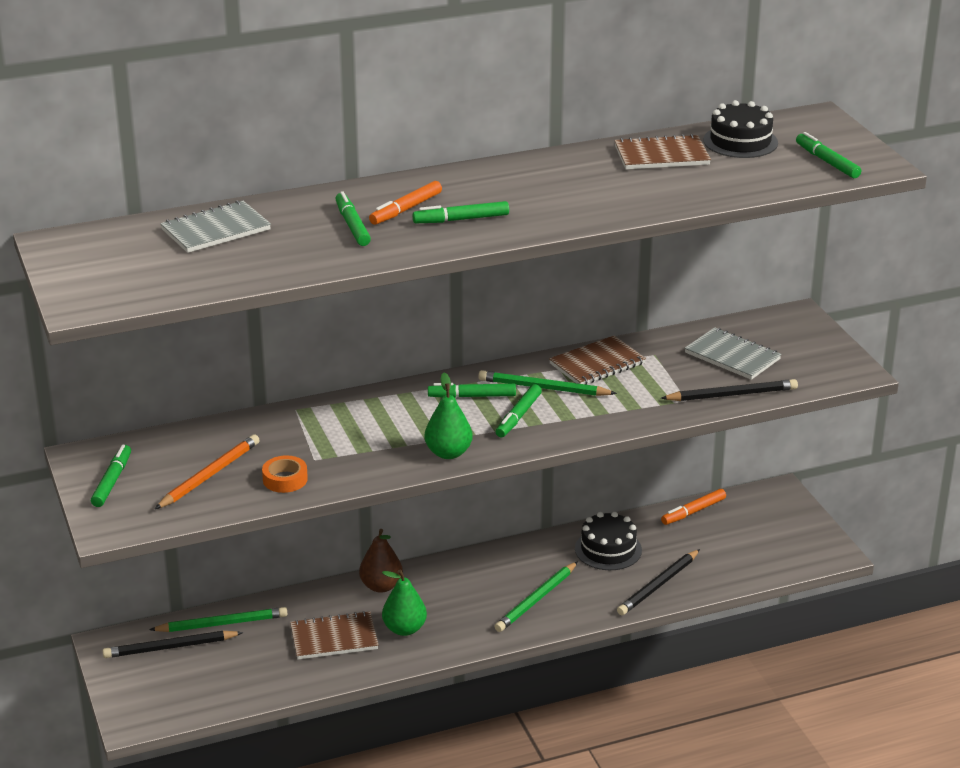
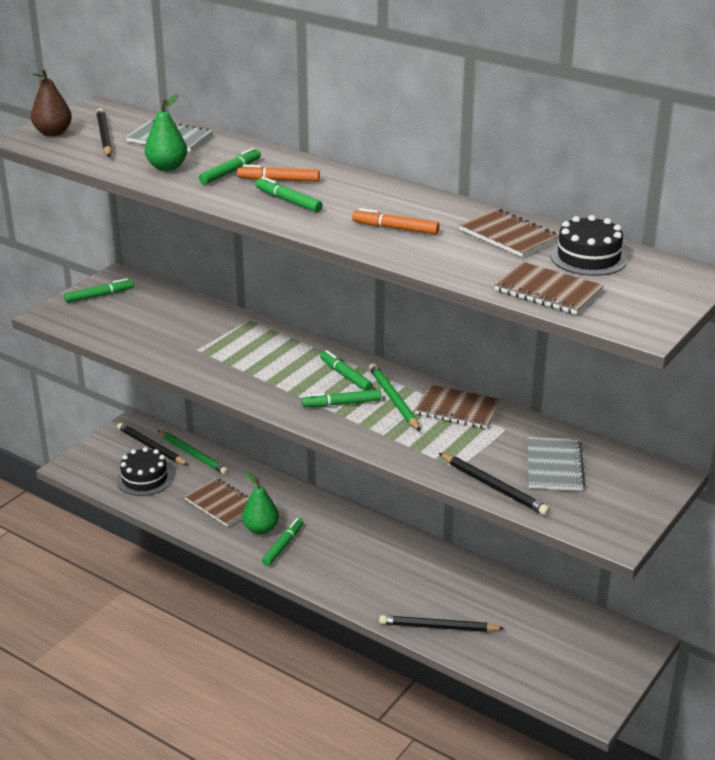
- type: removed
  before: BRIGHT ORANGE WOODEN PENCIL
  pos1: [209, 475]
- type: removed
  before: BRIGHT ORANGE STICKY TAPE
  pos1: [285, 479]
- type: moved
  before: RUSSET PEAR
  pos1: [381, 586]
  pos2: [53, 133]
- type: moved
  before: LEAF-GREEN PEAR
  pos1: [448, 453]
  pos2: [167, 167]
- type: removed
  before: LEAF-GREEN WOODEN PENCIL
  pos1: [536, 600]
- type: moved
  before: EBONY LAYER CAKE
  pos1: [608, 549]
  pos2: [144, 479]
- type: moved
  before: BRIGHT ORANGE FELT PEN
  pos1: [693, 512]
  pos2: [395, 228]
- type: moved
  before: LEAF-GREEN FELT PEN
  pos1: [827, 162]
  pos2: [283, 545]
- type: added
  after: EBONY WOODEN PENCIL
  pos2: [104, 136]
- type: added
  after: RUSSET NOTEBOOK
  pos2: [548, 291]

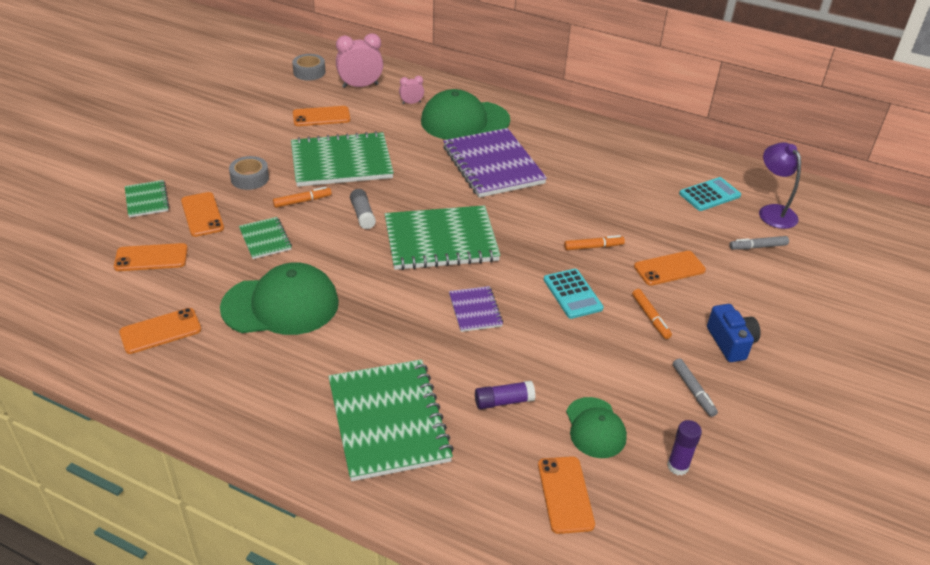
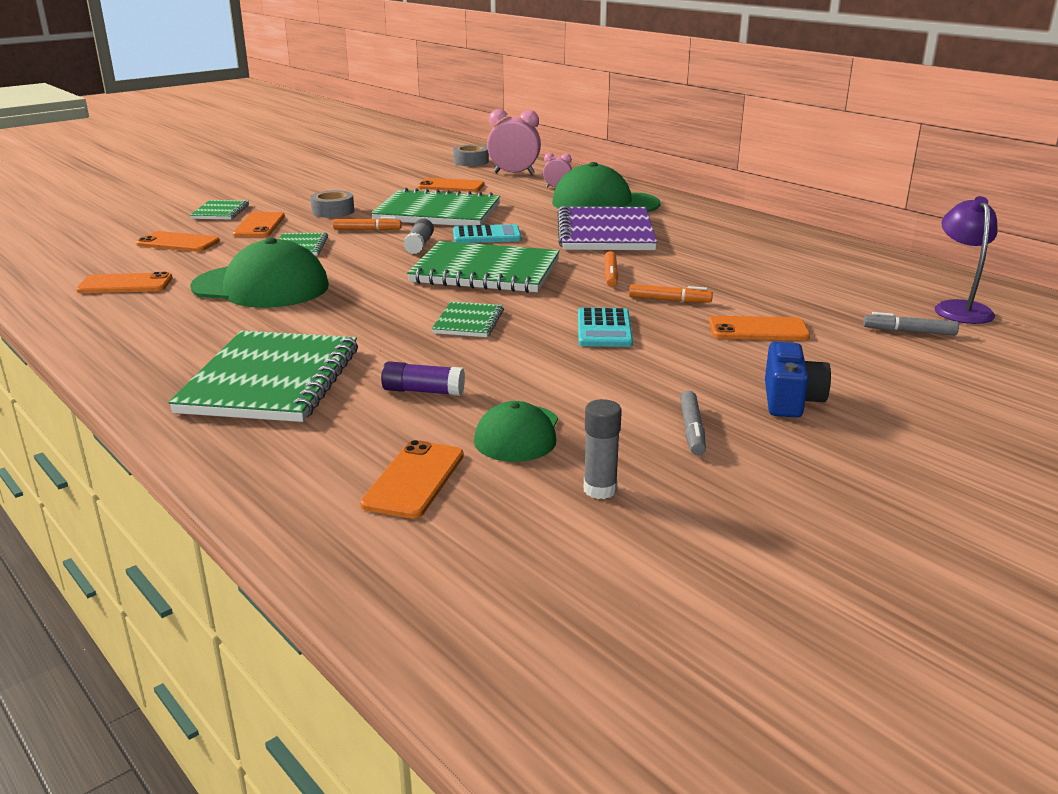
- type: recoloured
  before: VIOLET NOTEBOOK
  after: LEAF-GREEN NOTEBOOK
  pos1: [475, 310]
  pos2: [468, 322]
- type: moved
  before: BRIGHT ORANGE FELT PEN
  pos1: [650, 317]
  pos2: [610, 275]
- type: recoloured
  before: VIOLET STICK OF GLUE
  after: GRAY STICK OF GLUE
  pos1: [678, 466]
  pos2: [600, 490]
- type: moved
  before: TURQUOISE POCKET CALCULATOR
  pos1: [709, 195]
  pos2: [486, 235]

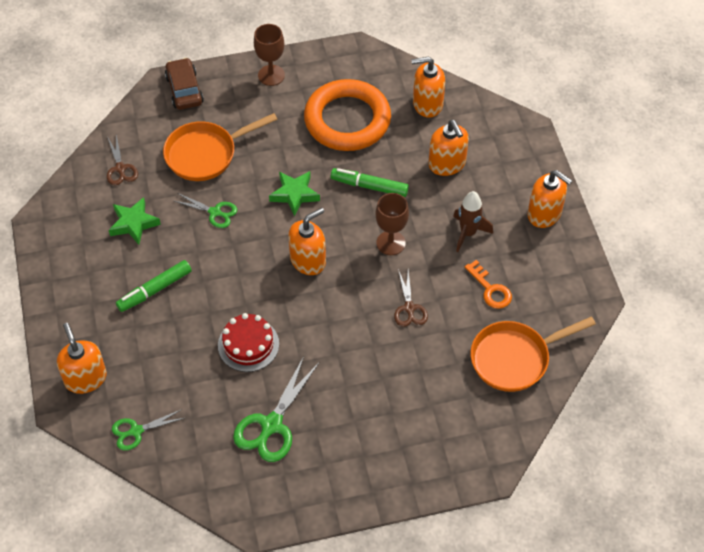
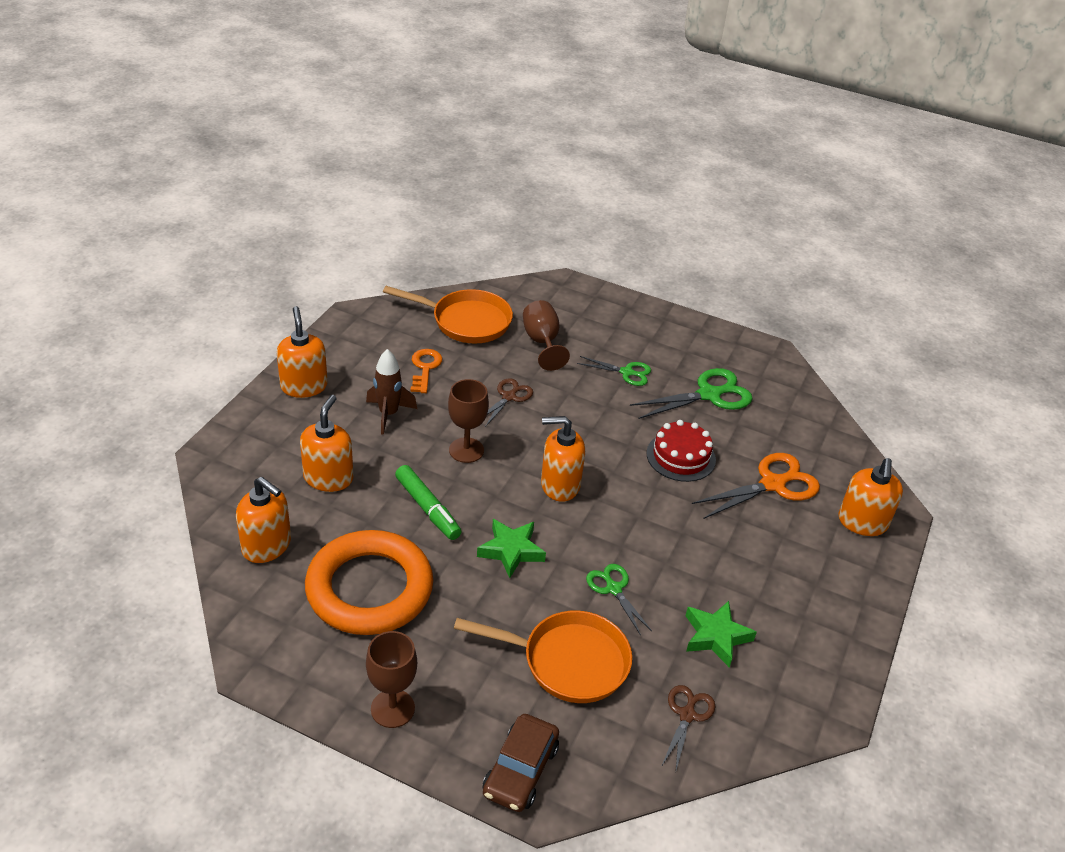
- type: moved
  before: LEAF-GREEN SCISSORS
  pos1: [136, 431]
  pos2: [626, 372]
- type: removed
  before: LEAF-GREEN FELT PEN
  pos1: [154, 290]
- type: added
  after: RUSSET GOBLET
  pos2: [542, 342]
- type: added
  after: BRIGHT ORANGE SCISSORS
  pos2: [772, 484]

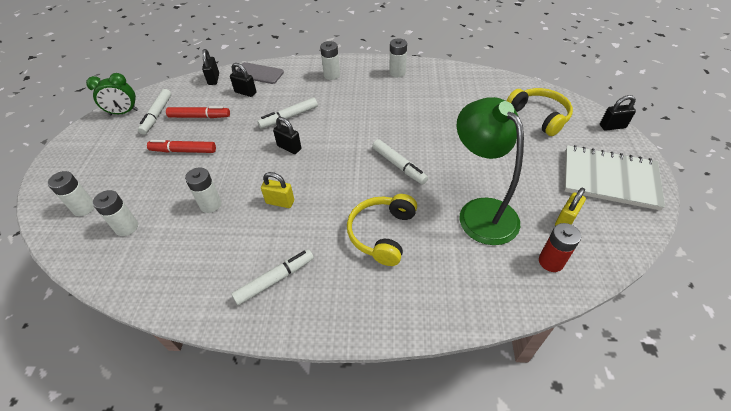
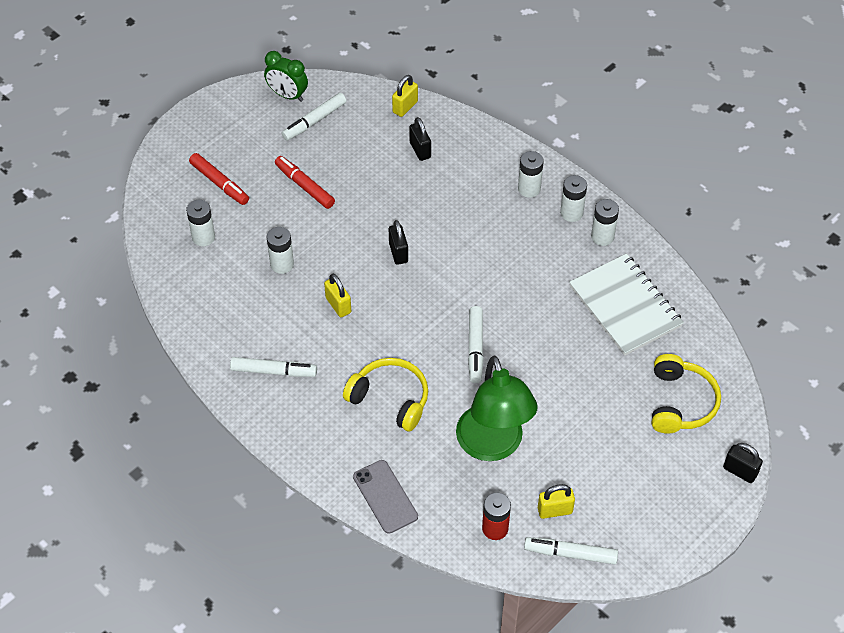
- type: moved
  before: WHITE AA BATTERY
  pos1: [84, 208]
  pos2: [571, 213]
- type: moved
  before: CRIMSON FELT PEN
  pos1: [199, 117]
  pos2: [219, 183]
- type: recoloured
  before: EBONY PADLOCK
  after: BRIGHT YELLOW PADLOCK
  pos1: [213, 79]
  pos2: [405, 107]
- type: moved
  before: GRAY MOBILE PHONE
  pos1: [258, 73]
  pos2: [385, 496]
- type: moved
  before: WHITE FELT PEN
  pos1: [289, 117]
  pos2: [570, 553]
- type: turned
  before: BRIGHT YELLOW OVER-EAR HEADPHONES
  pos1: [382, 233]
  pos2: [390, 399]
  turn: 60
- type: turned
  before: LEAF-GREEN LAMP
  pos1: [481, 211]
  pos2: [493, 446]
  turn: 150
- type: moved
  before: WHITE NOTEBOOK
  pos1: [609, 179]
  pos2: [625, 306]

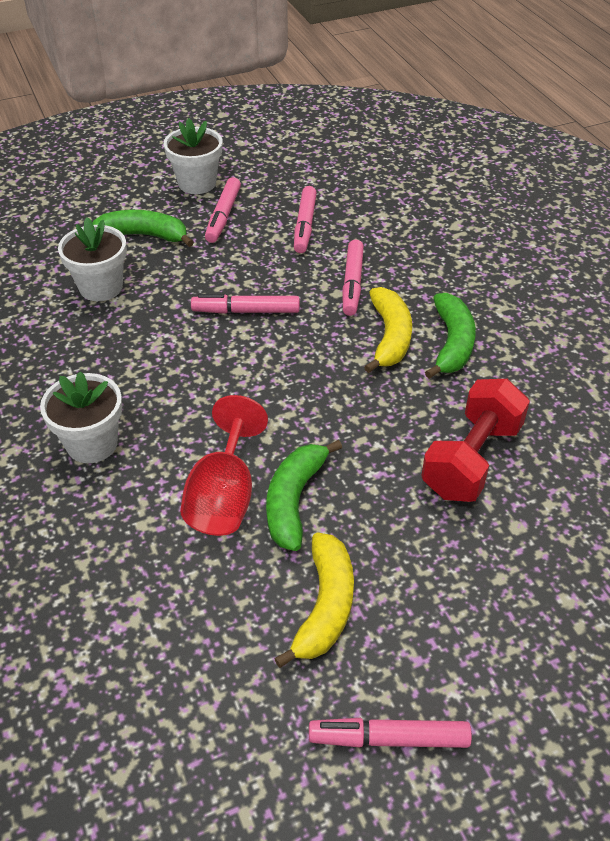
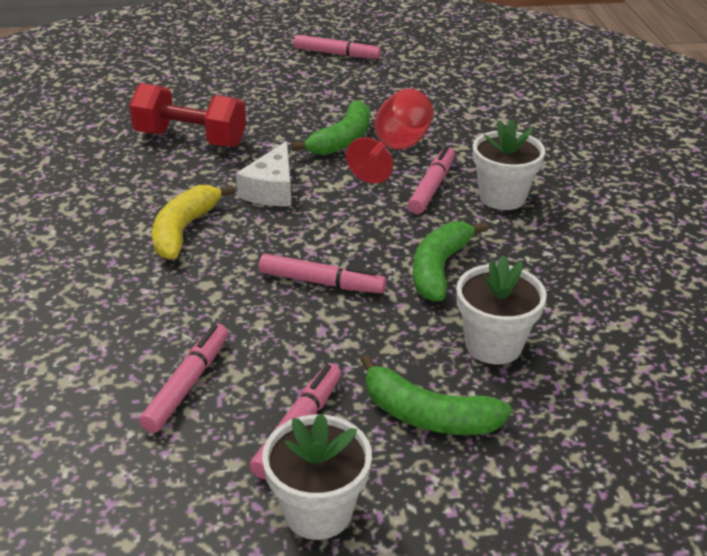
- type: removed
  before: BRIGHT YELLOW TOY BANANA
  pos1: [325, 606]
- type: moved
  before: ROSE-PINK FELT PEN
  pos1: [352, 283]
  pos2: [432, 187]
- type: turned
  before: CRIMSON FREE WEIGHT
  pos1: [471, 459]
  pos2: [190, 139]
  turn: 60
- type: moved
  before: LEAF-GREEN TOY BANANA
  pos1: [452, 343]
  pos2: [439, 269]
- type: added
  after: WHITE PIECE OF CHEESE
  pos2: [271, 189]

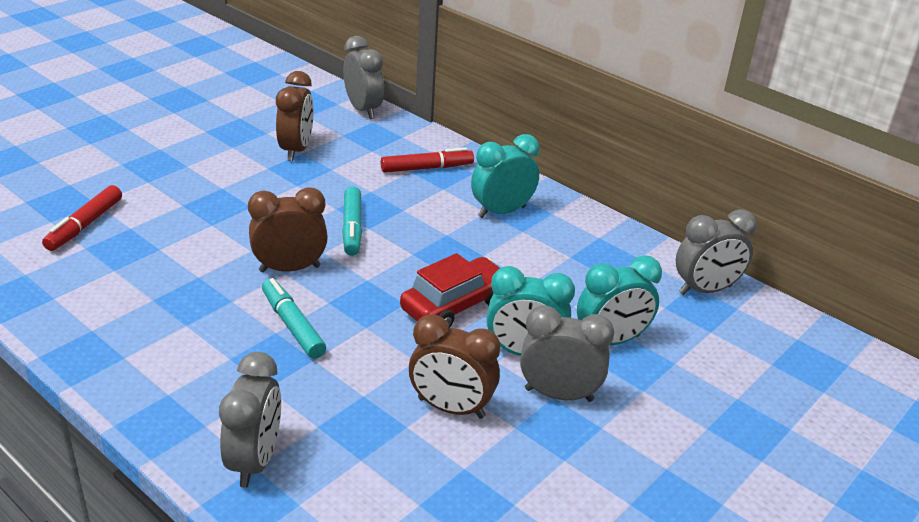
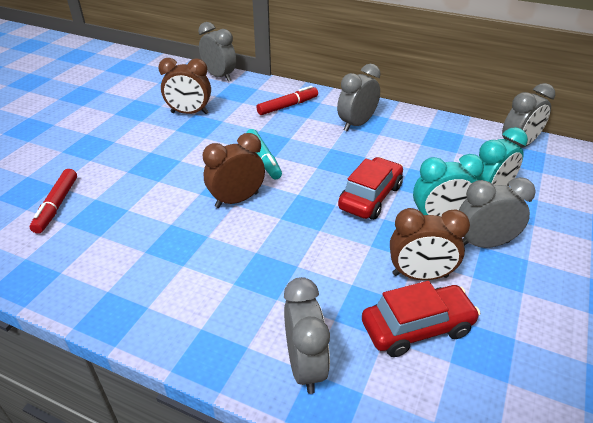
- type: removed
  before: TURQUOISE FELT PEN
  pos1: [292, 325]
- type: turned
  before: RUSSET CLOCK
  pos1: [296, 150]
  pos2: [189, 113]
  turn: 105
- type: recoloured
  before: TURQUOISE CLOCK
  after: GRAY CLOCK
  pos1: [501, 212]
  pos2: [356, 124]
- type: added
  after: CRIMSON AUTOMOBILE
  pos2: [417, 328]

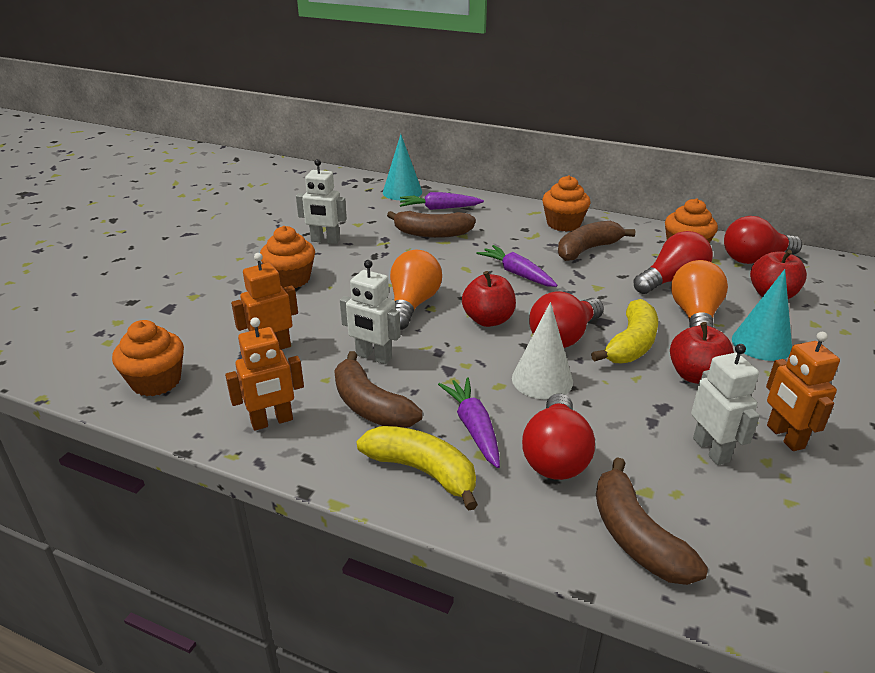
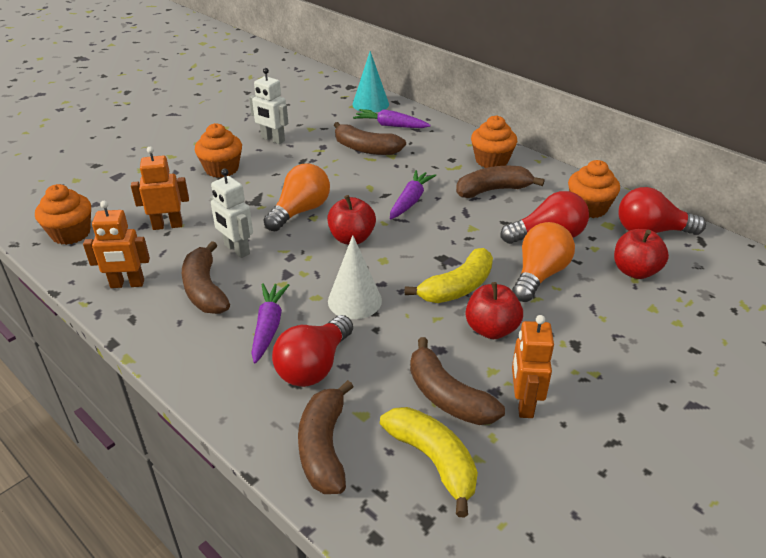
- type: moved
  before: BRIGHT YELLOW TOY BANANA
  pos1: [422, 471]
  pos2: [433, 460]
- type: turned
  before: VIOLET TOY CARROT
  pos1: [517, 274]
  pos2: [410, 201]
  turn: 45
- type: removed
  before: CRIMSON LIGHTBULB
  pos1: [564, 337]
- type: replaced
  before: WHITE ROBOT
  after: RUSSET TOY BANANA
  pos1: [711, 450]
  pos2: [447, 396]
- type: removed
  before: TURQUOISE CONE SHAPE
  pos1: [761, 344]

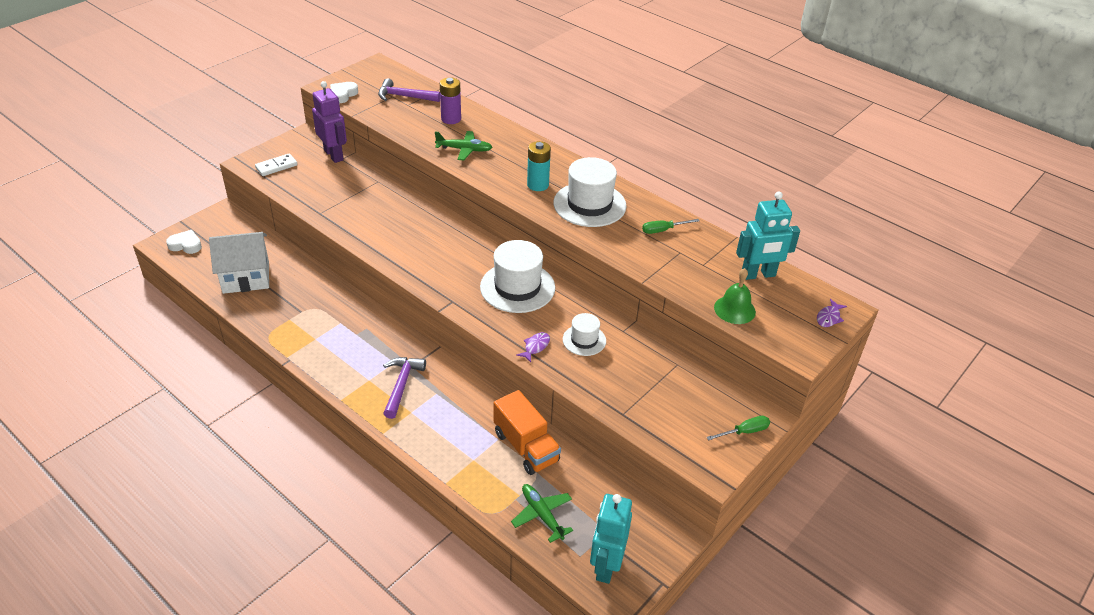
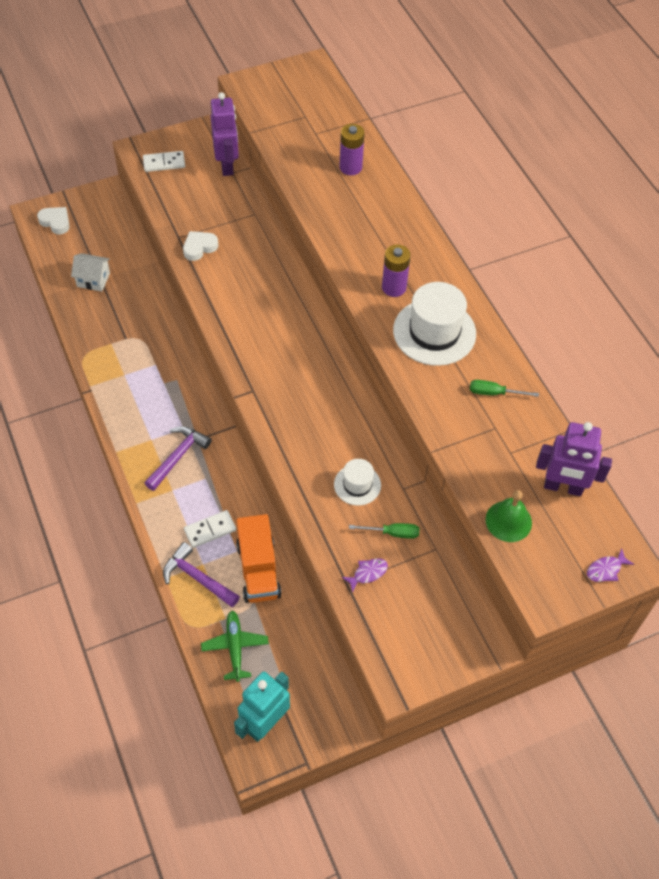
- type: resized
  before: WHITE COTTAGE
  pos1: [246, 277]
  pos2: [93, 279]
  scale: 0.58
- type: moved
  before: WHITE HEART SHAPE
  pos1: [343, 94]
  pos2: [199, 247]
- type: moved
  before: VIOLET HAMMER
  pos1: [404, 96]
  pos2: [197, 578]
- type: removed
  before: LEAF-GREEN TOY PLANE
  pos1: [464, 150]
- type: removed
  before: WHITE TOP HAT
  pos1: [517, 287]
- type: moved
  before: VIOLET FISH FIGURE
  pos1: [535, 347]
  pos2: [368, 573]
- type: recoloured
  before: TURQUOISE AA BATTERY
  after: VIOLET AA BATTERY
  pos1: [538, 185]
  pos2: [394, 287]
- type: moved
  before: LEAF-GREEN HAND SCREWDRIVER
  pos1: [744, 432]
  pos2: [392, 533]
- type: recoloured
  before: TURQUOISE ROBOT
  after: VIOLET ROBOT
  pos1: [758, 275]
  pos2: [563, 487]
- type: added
  after: WHITE DOMINO
  pos2: [210, 530]

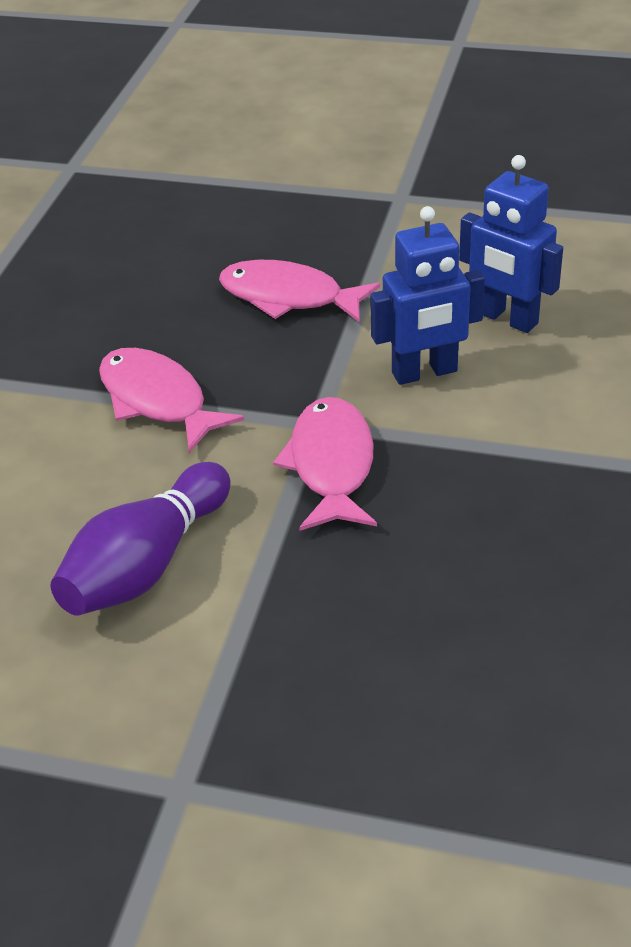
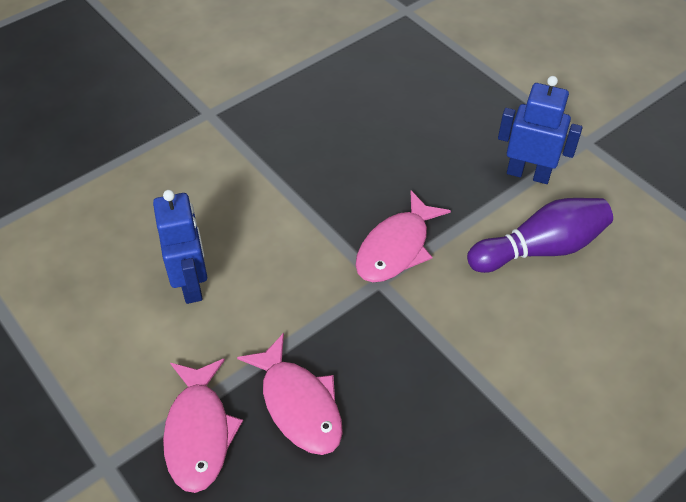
- type: moved
  before: ROSE-PINK FISH FIGURE
  pos1: [157, 400]
  pos2: [199, 432]
- type: moved
  before: ROYAL BLUE ROBOT
  pos1: [424, 373]
  pos2: [528, 174]

